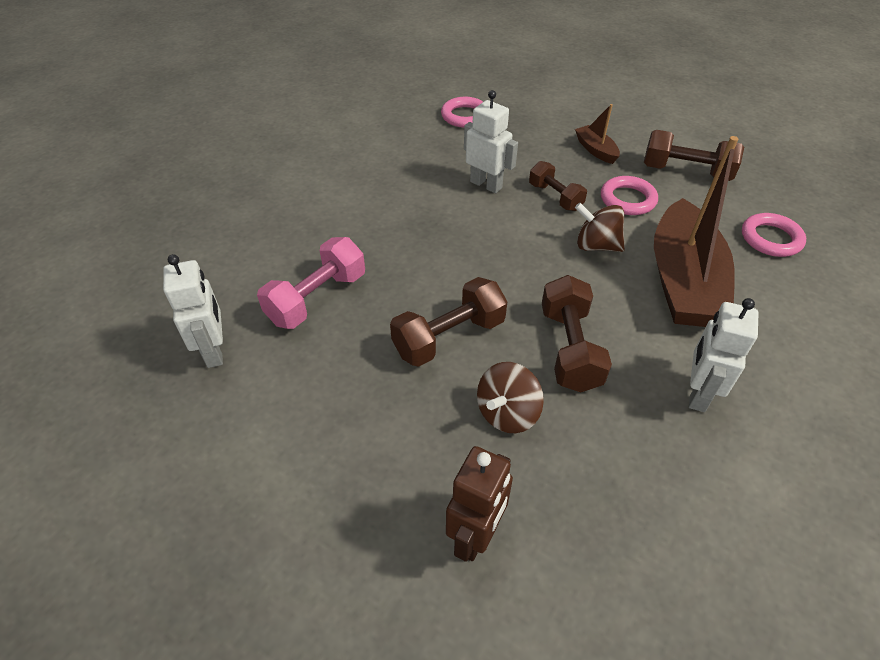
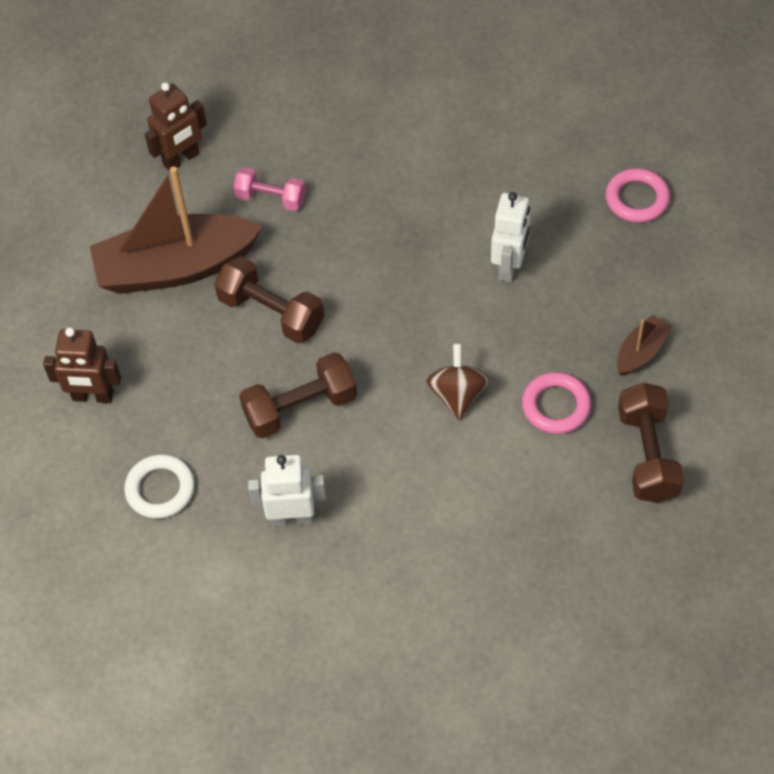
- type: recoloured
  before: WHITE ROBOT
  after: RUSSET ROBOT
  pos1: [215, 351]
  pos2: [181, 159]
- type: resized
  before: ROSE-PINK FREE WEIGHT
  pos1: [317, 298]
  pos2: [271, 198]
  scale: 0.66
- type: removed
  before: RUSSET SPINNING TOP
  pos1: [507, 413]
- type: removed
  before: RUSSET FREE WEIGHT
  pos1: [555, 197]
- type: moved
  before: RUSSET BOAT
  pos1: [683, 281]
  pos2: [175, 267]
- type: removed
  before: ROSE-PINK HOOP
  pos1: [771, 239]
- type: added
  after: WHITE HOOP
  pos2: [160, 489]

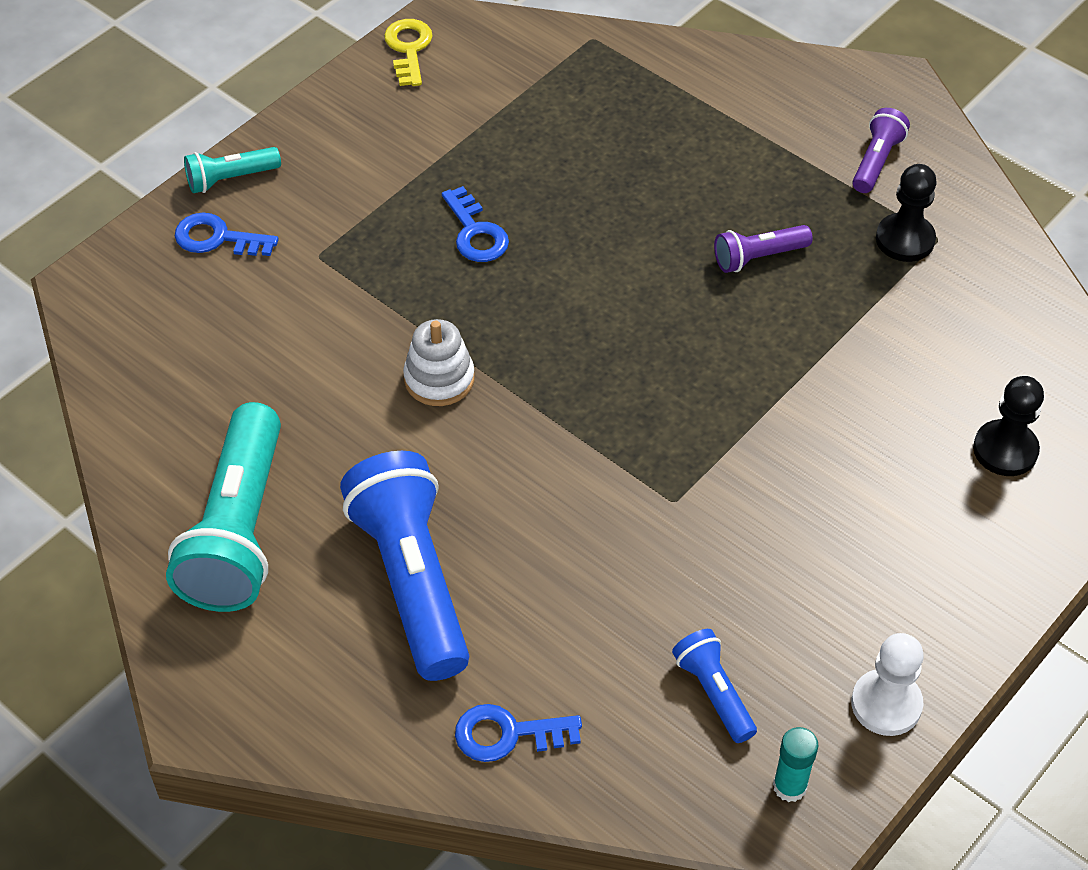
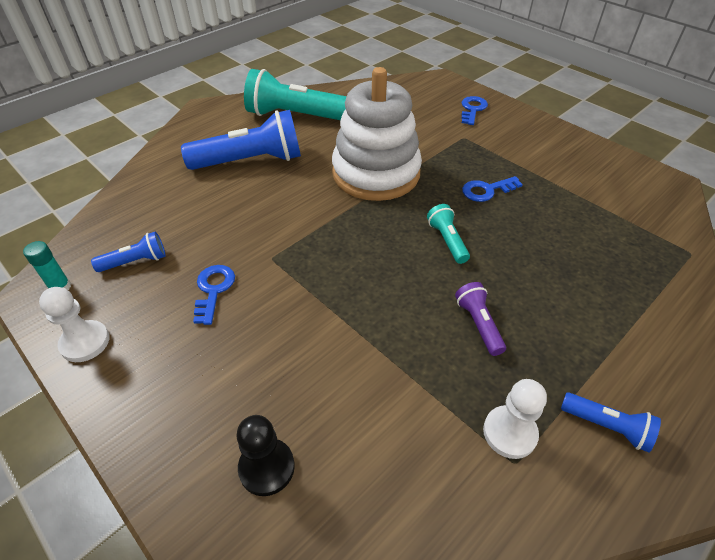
- type: moved
  before: TURQUOISE POCKET TORCH
  pos1: [230, 179]
  pos2: [447, 241]
- type: removed
  before: BRIGHT YELLOW KEY
  pos1: [408, 49]
- type: resized
  before: WHITE RING STACKER
  pos1: [439, 379]
  pos2: [376, 173]
  scale: 2.28
- type: moved
  before: ROYAL BLUE KEY
  pos1: [508, 734]
  pos2: [213, 290]
- type: recoloured
  before: VIOLET POCKET TORCH
  after: ROYAL BLUE POCKET TORCH
  pos1: [876, 161]
  pos2: [607, 426]
- type: recoloured
  before: EBONY PAWN
  after: WHITE PAWN
  pos1: [905, 239]
  pos2: [509, 433]

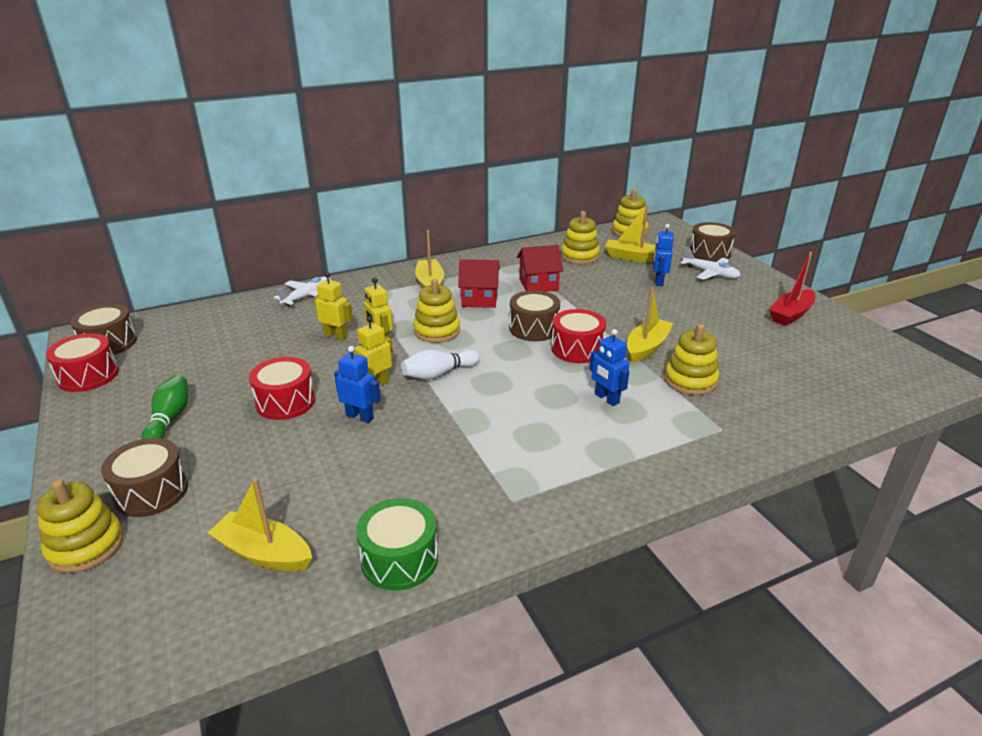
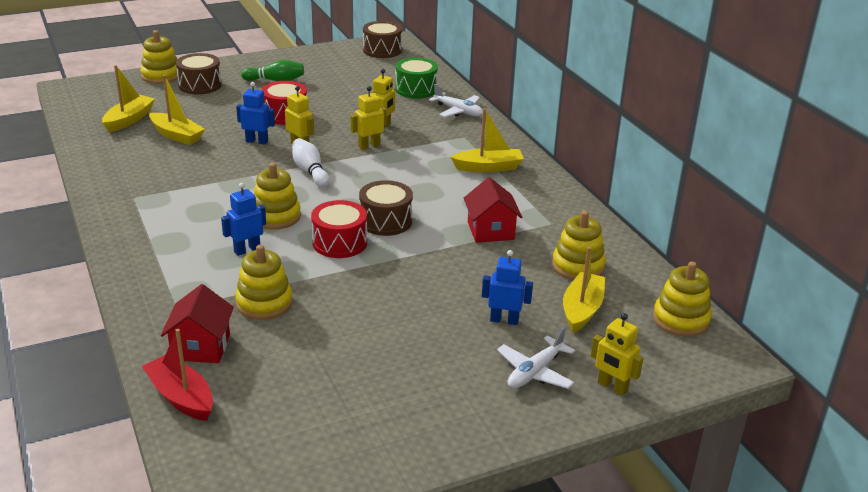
- type: removed
  before: CRIMSON DRUM
  pos1: [88, 376]
- type: turned
  before: ROYAL BLUE ROBOT
  pos1: [360, 416]
  pos2: [257, 141]
  turn: -105
- type: moved
  before: LEAF-GREEN DRUM
  pos1: [399, 559]
  pos2: [416, 89]
- type: moved
  before: BRIGHT YELLOW RING STACKER
  pos1: [437, 331]
  pos2: [276, 217]
- type: moved
  before: CRIMSON COTTAGE
  pos1: [479, 299]
  pos2: [201, 347]
- type: moved
  before: BRIGHT YELLOW BOAT
  pos1: [646, 347]
  pos2: [176, 135]
- type: replaced
  before: RUSSET DRUM
  after: BRIGHT YELLOW ROBOT
  pos1: [709, 253]
  pos2: [612, 387]
- type: moved
  before: CRIMSON BOAT
  pos1: [791, 314]
  pos2: [181, 397]

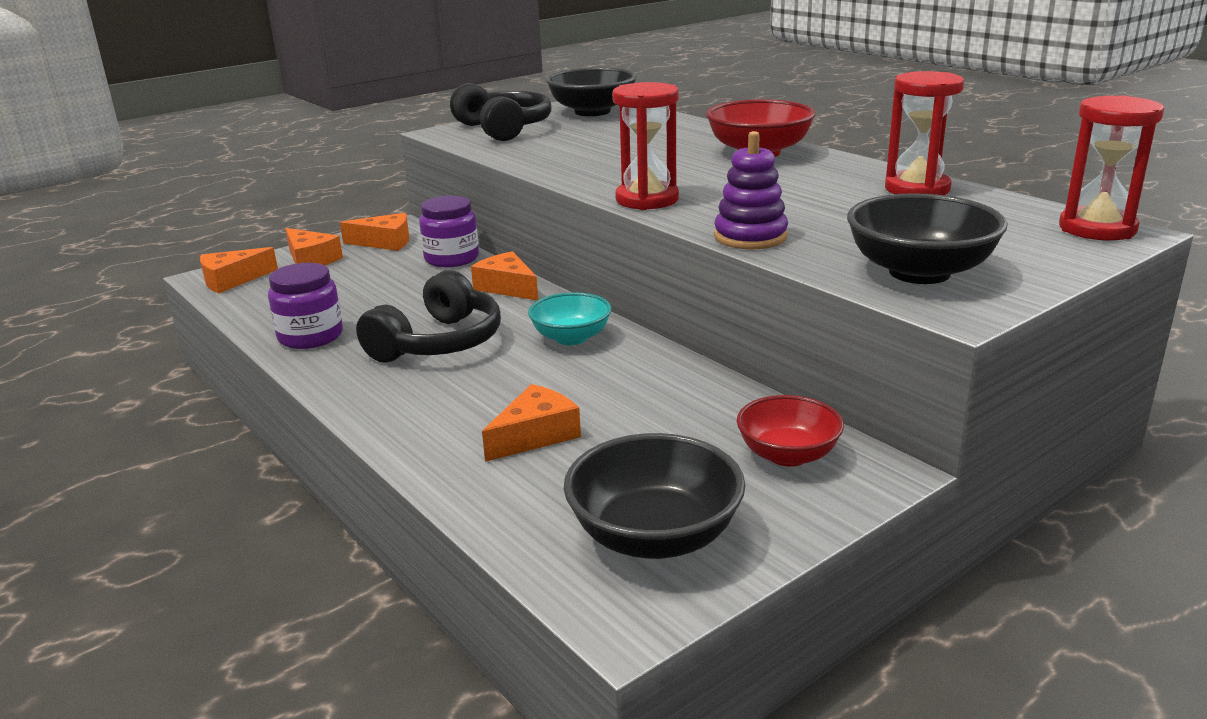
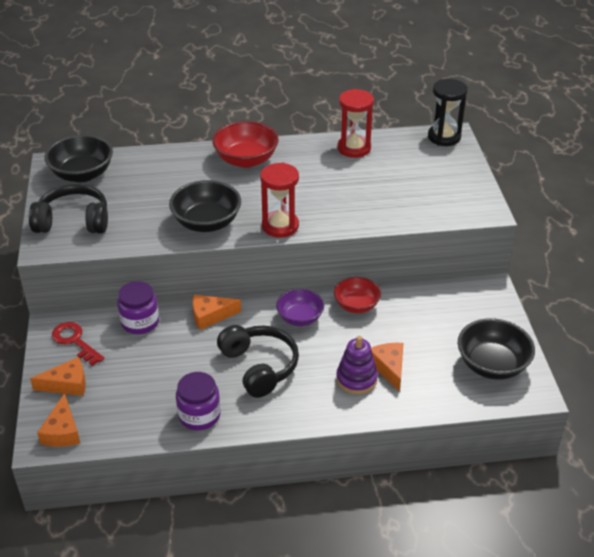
- type: replaced
  before: BRIGHT ORANGE PIECE OF CHEESE
  after: CRIMSON KEY
  pos1: [385, 242]
  pos2: [75, 341]
- type: recoloured
  before: TURQUOISE BOWL
  after: VIOLET BOWL
  pos1: [571, 338]
  pos2: [300, 318]
- type: moved
  before: VIOLET RING STACKER
  pos1: [750, 237]
  pos2: [356, 379]
- type: moved
  before: CRIMSON BOWL
  pos1: [787, 455]
  pos2: [356, 305]
- type: moved
  before: EBONY BOWL
  pos1: [919, 272]
  pos2: [207, 223]
- type: recoloured
  before: CRIMSON SANDGLASS
  after: EBONY SANDGLASS
  pos1: [1097, 229]
  pos2: [444, 137]

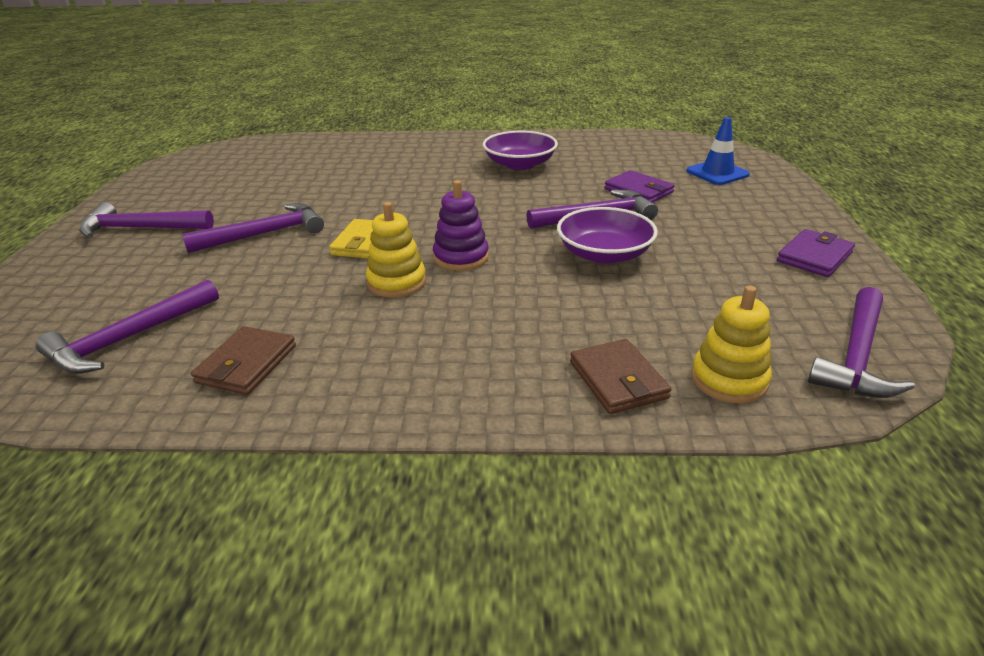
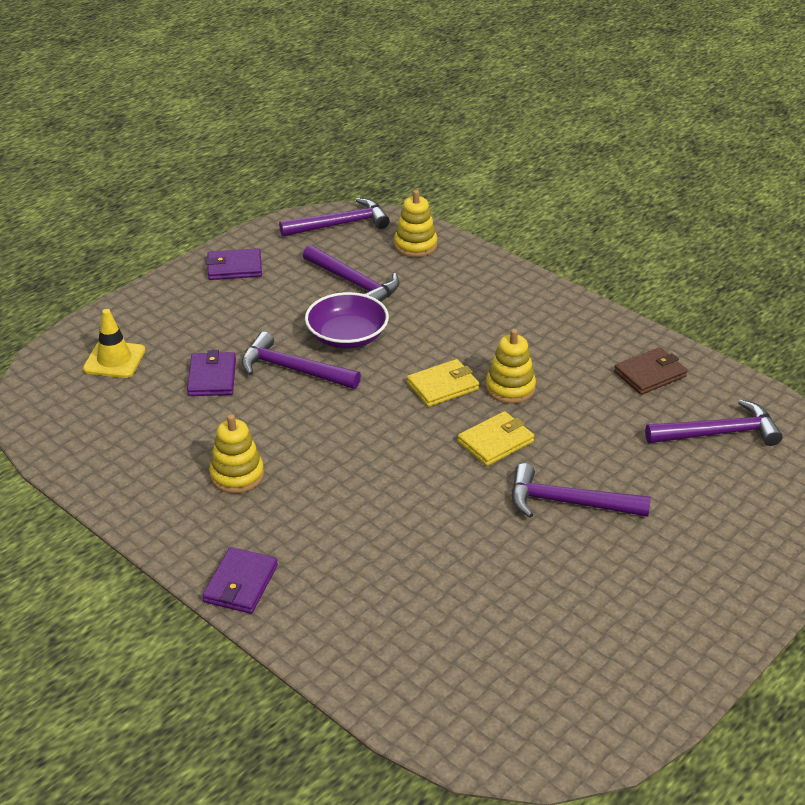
- type: moved
  before: VIOLET HAMMER
  pos1: [141, 228]
  pos2: [354, 283]
- type: replaced
  before: VIOLET RING STACKER
  after: BRIGHT YELLOW WALLET
  pos1: [461, 257]
  pos2: [443, 386]
- type: replaced
  before: VIOLET BOWL
  after: BRIGHT YELLOW RING STACKER
  pos1: [520, 164]
  pos2: [237, 475]
- type: removed
  before: RUSSET WALLET
  pos1: [618, 380]
- type: recoloured
  before: ROYAL BLUE TRAFFIC CONE
  after: BRIGHT YELLOW TRAFFIC CONE
  pos1: [717, 173]
  pos2: [114, 360]
- type: added
  after: VIOLET WALLET
  pos2: [241, 583]

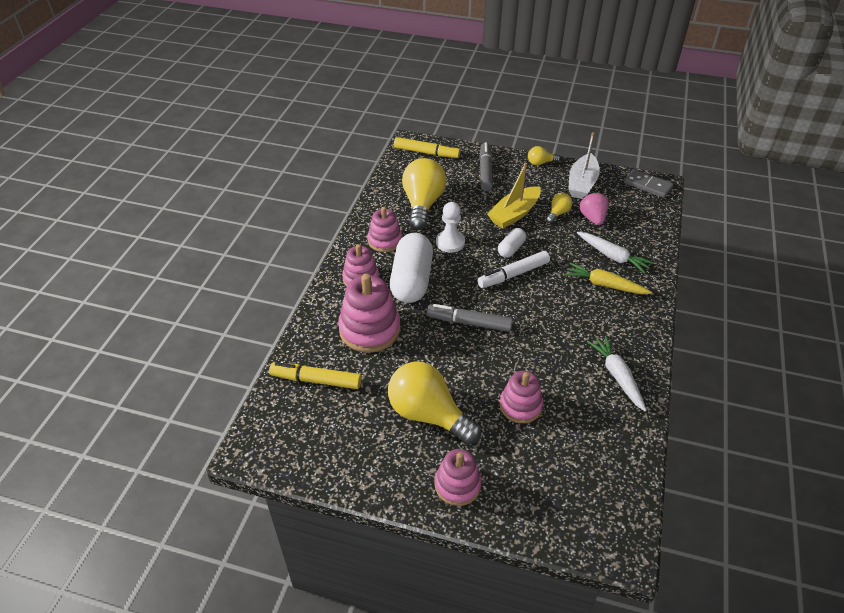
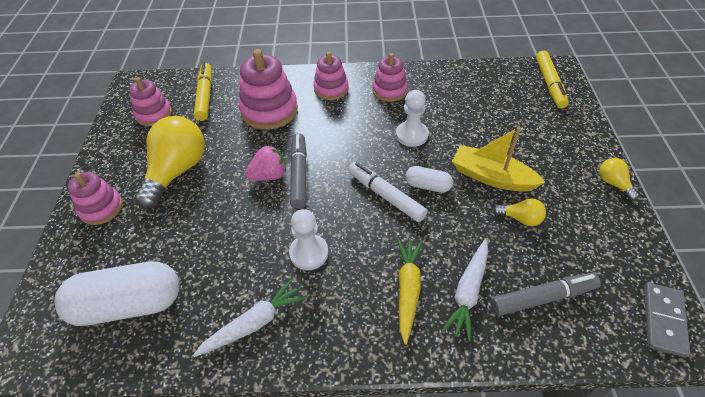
- type: moved
  before: WHITE PILL SHAPE
  pos1: [411, 280]
  pos2: [128, 304]
- type: removed
  before: BRIGHT YELLOW LIGHTBULB
  pos1: [422, 204]
- type: moved
  before: GRAY FELT PEN
  pos1: [485, 171]
  pos2: [542, 298]
- type: moved
  before: ROSE-PINK RING STACKER
  pos1: [520, 406]
  pos2: [154, 114]
- type: removed
  before: WHITE BOAT
  pos1: [582, 183]
- type: moved
  before: ROSE-PINK BERRY
  pos1: [592, 218]
  pos2: [269, 175]
- type: added
  after: WHITE PAWN
  pos2: [309, 253]

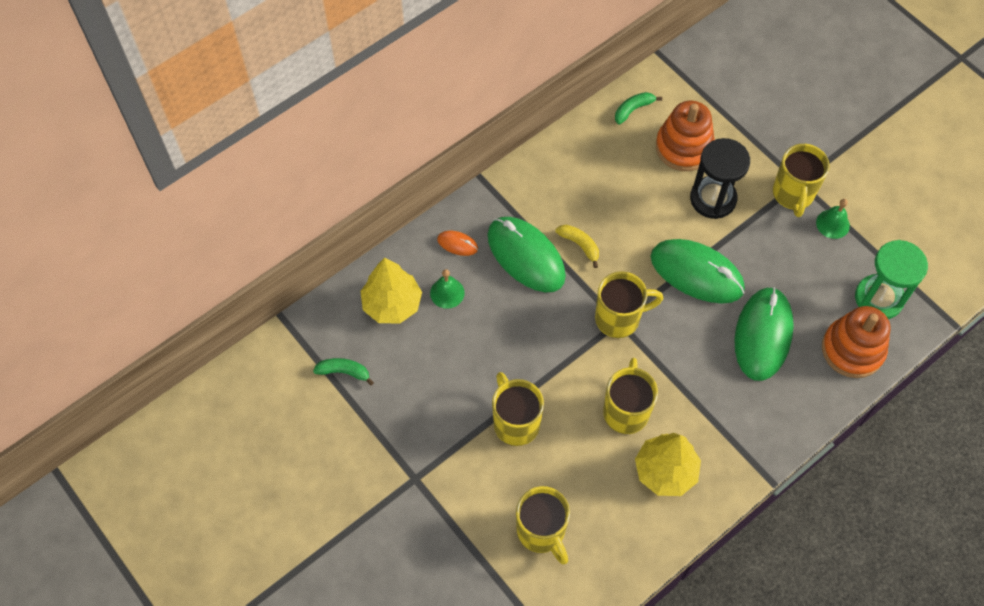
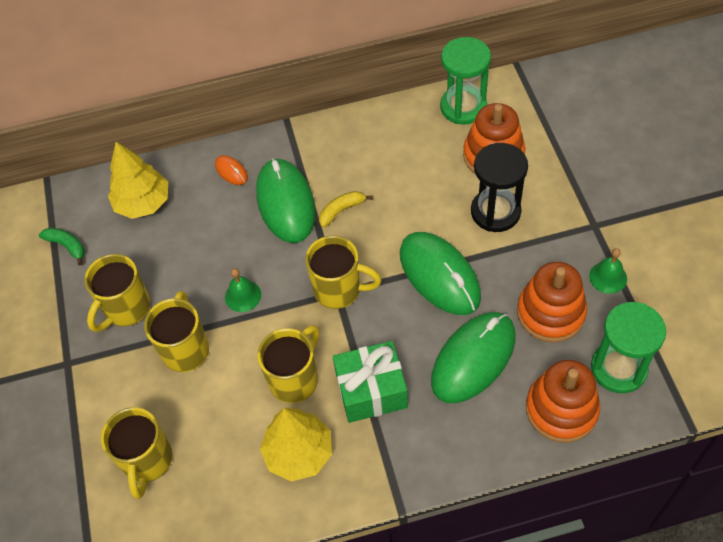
- type: moved
  before: LEAF-GREEN SCHOOL BELL
  pos1: [447, 293]
  pos2: [243, 296]
- type: turned
  before: BRIGHT YELLOW TOY BANANA
  pos1: [580, 245]
  pos2: [341, 210]
  turn: -105
- type: replaced
  before: LEAF-GREEN TOY BANANA
  after: LEAF-GREEN SANDGLASS
  pos1: [633, 109]
  pos2: [463, 107]
- type: moved
  before: BRIGHT YELLOW COFFEE MUG
  pos1: [793, 194]
  pos2: [126, 309]
- type: added
  after: LEAF-GREEN PRESENT
  pos2: [371, 391]
- type: added
  after: BRIGHT ORANGE RING STACKER
  pos2: [550, 313]

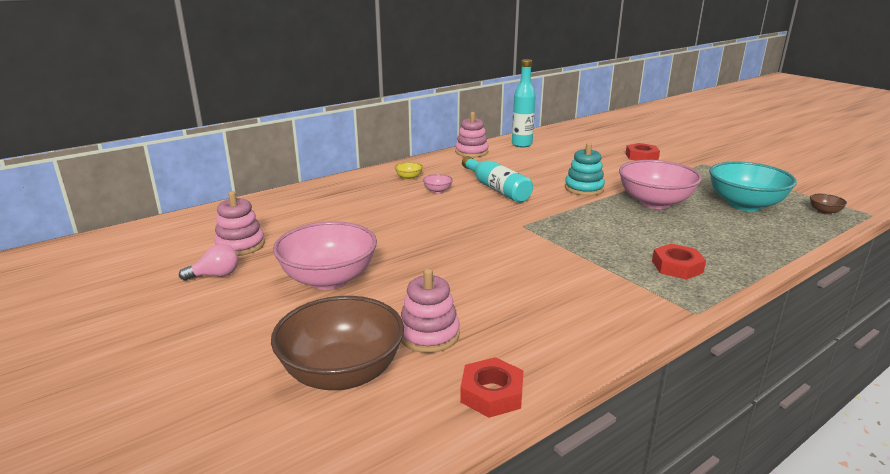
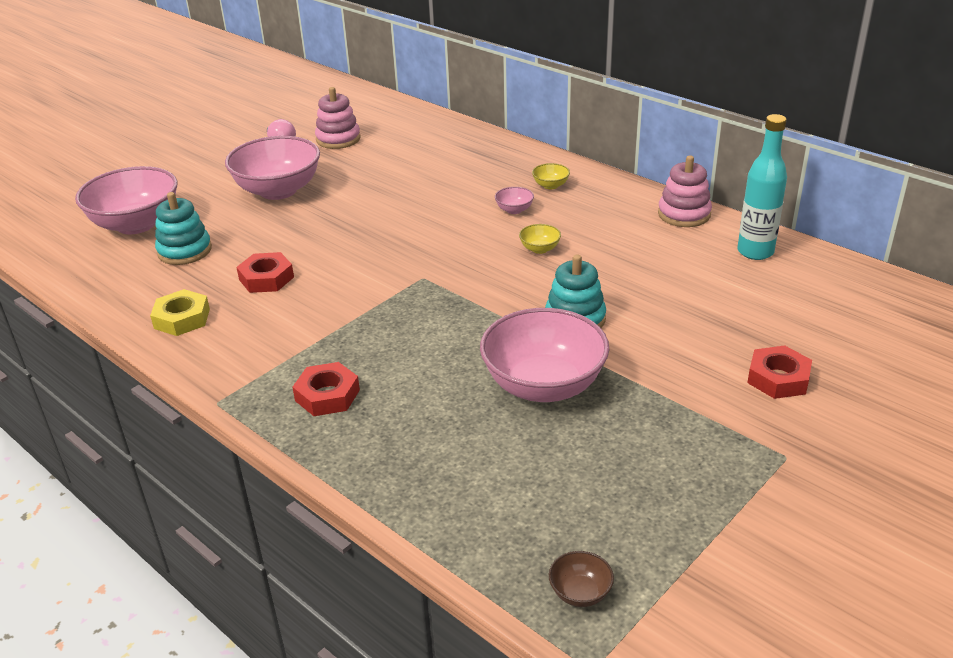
- type: recoloured
  before: RUSSET BOWL
  after: ROSE-PINK BOWL
  pos1: [342, 373]
  pos2: [136, 224]
- type: recoloured
  before: ROSE-PINK RING STACKER
  after: TURQUOISE RING STACKER
  pos1: [429, 335]
  pos2: [184, 251]
- type: moved
  before: CRIMSON NUT
  pos1: [492, 393]
  pos2: [266, 278]
- type: replaced
  before: TURQUOISE FLASK
  after: BRIGHT YELLOW BOWL
  pos1: [496, 189]
  pos2: [539, 249]
- type: removed
  before: TURQUOISE BOWL
  pos1: [745, 205]
- type: added
  after: BRIGHT YELLOW NUT
  pos2: [182, 318]

